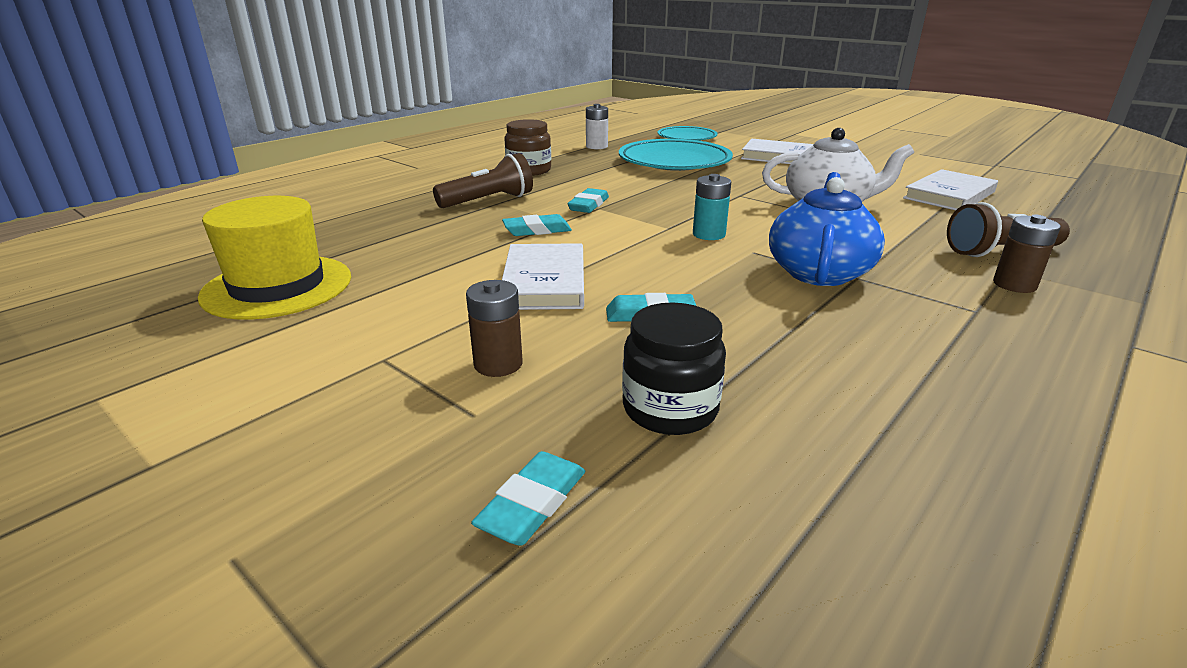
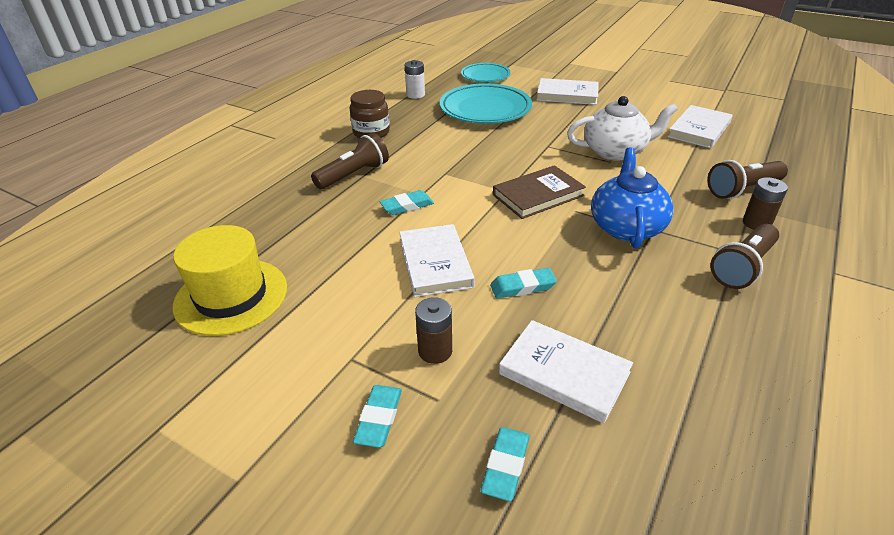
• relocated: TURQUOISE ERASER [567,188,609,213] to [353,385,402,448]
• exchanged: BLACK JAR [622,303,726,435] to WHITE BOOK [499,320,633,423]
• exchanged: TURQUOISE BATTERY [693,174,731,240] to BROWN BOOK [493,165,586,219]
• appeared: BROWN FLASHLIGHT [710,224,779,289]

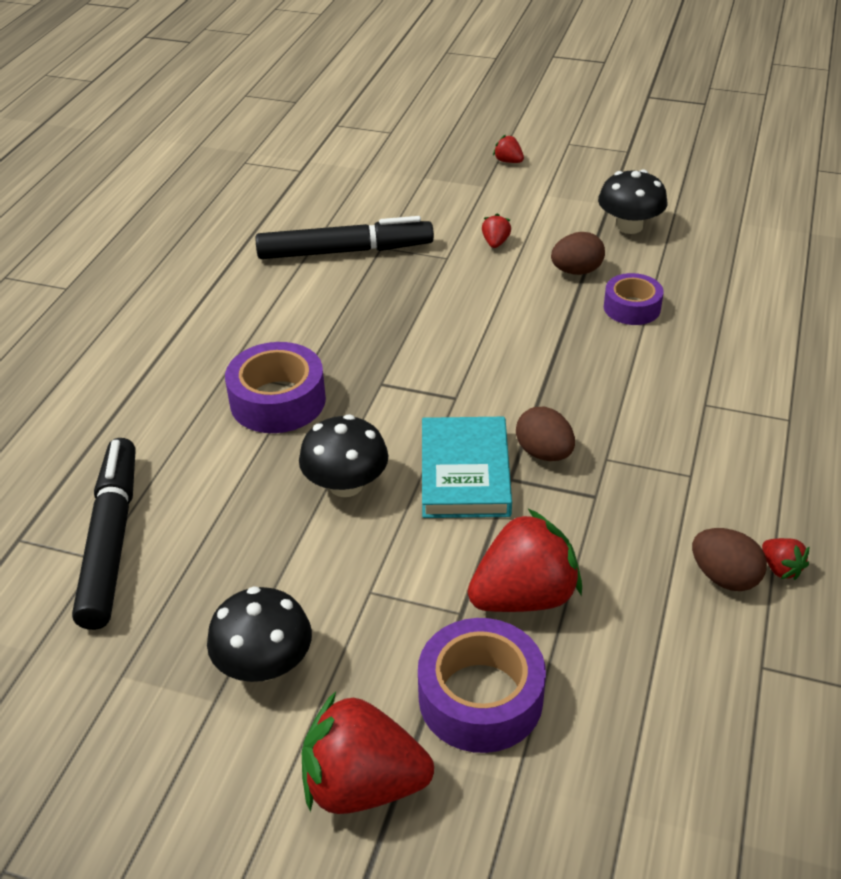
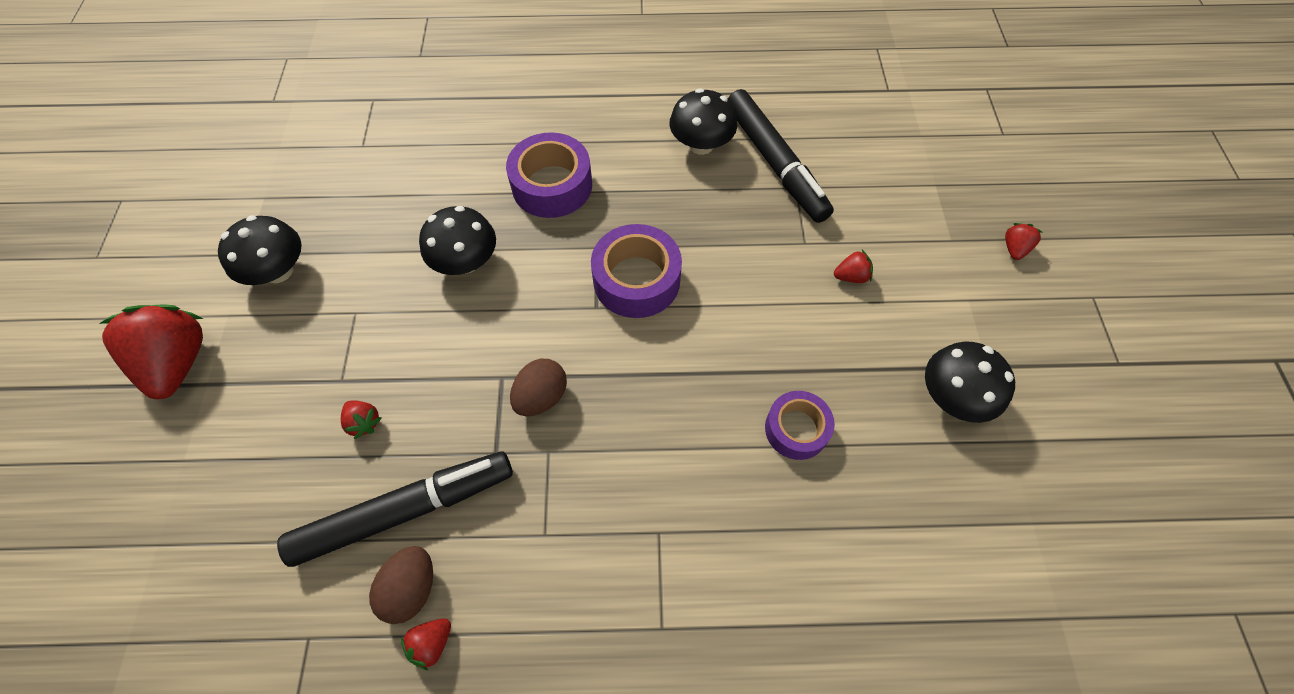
• relocated: BLACK MARKER [72,438,136,630] to [277,451,513,567]
• relocated: PURPLE TAPE [418,618,546,753] to [591,224,682,318]
• missing: TURQUOISE BOOK [422,417,512,518]
• size: RED STRAWBERRY [468,509,582,612] = [341,400,382,439] x0.44
• missing: BROWN EGG [551,232,605,275]
• appeared: BLACK MUSHROOM [670,88,737,155]

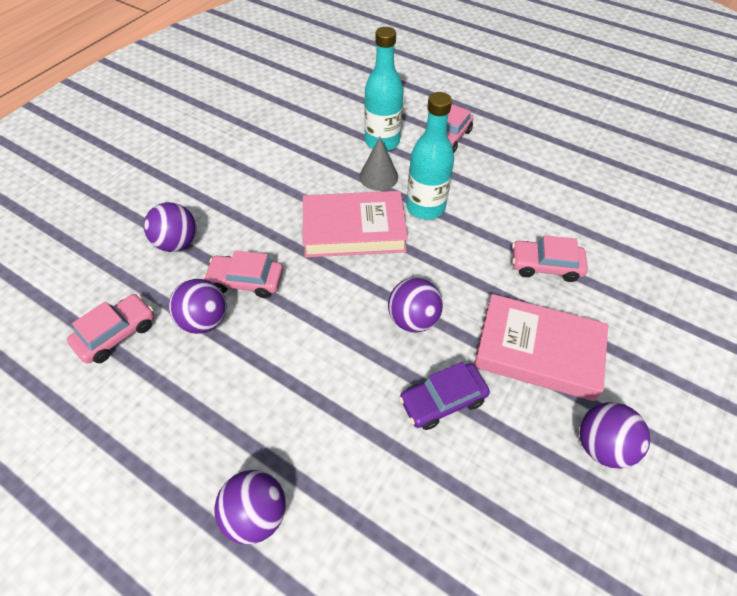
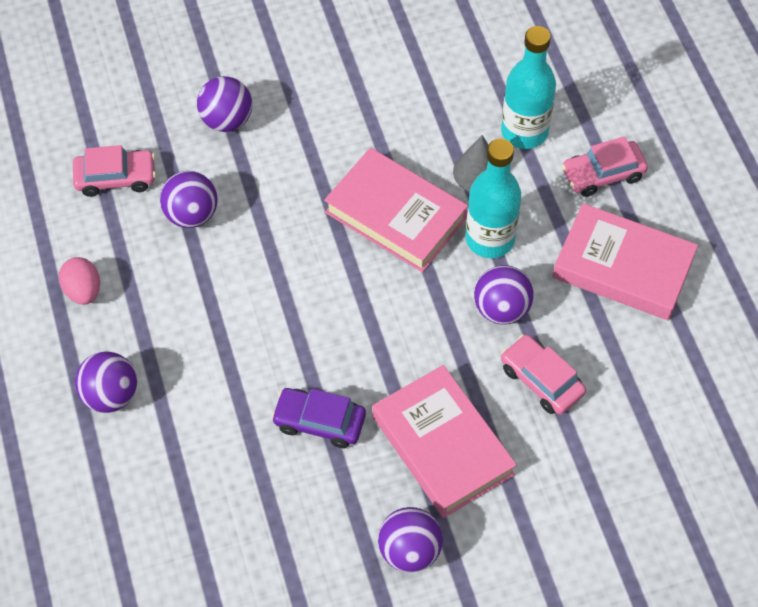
• missing: PINK CAR [203,250,283,298]
• relocated: PURPLE BALL [388,278,443,332] to [474,265,534,325]
• appeared: PINK EGG [59,257,100,305]
• appeared: PINK BOOK [553,203,698,320]

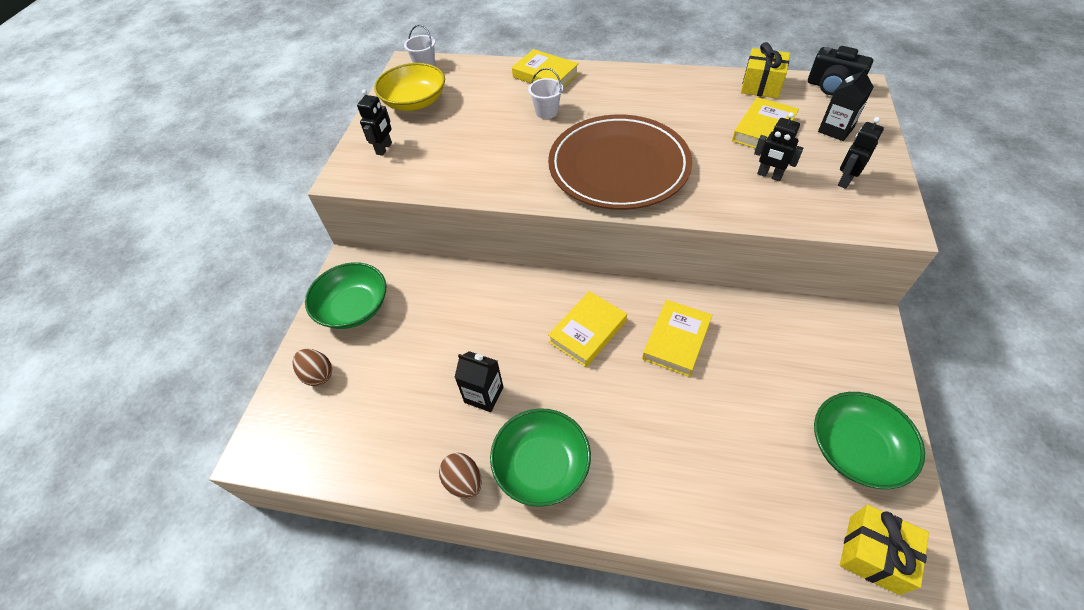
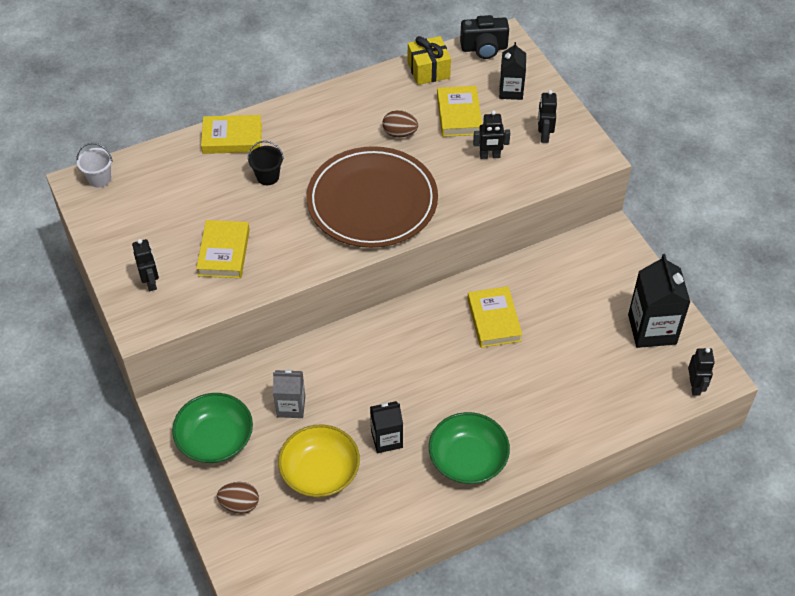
• relocated: YELLOW BOWL [374,63,445,111] to [278,424,360,497]
• relocated: BROWN EGG [439,453,482,499] to [382,110,418,138]
• colour: WHITE BUCKET [528,68,563,119] to BLACK BUCKET [248,141,284,185]
• relocated: YELLOW BOOK [548,291,627,367] to [196,220,250,278]
• exchanged: GREEN BOWL [814,392,925,489] to BLACK CARTON [628,254,690,348]
• exchanged: YELLOW GIFT [840,505,929,595] to BLACK ROBOT [688,348,715,396]
• appeared: GREY CARTON [273,369,305,418]

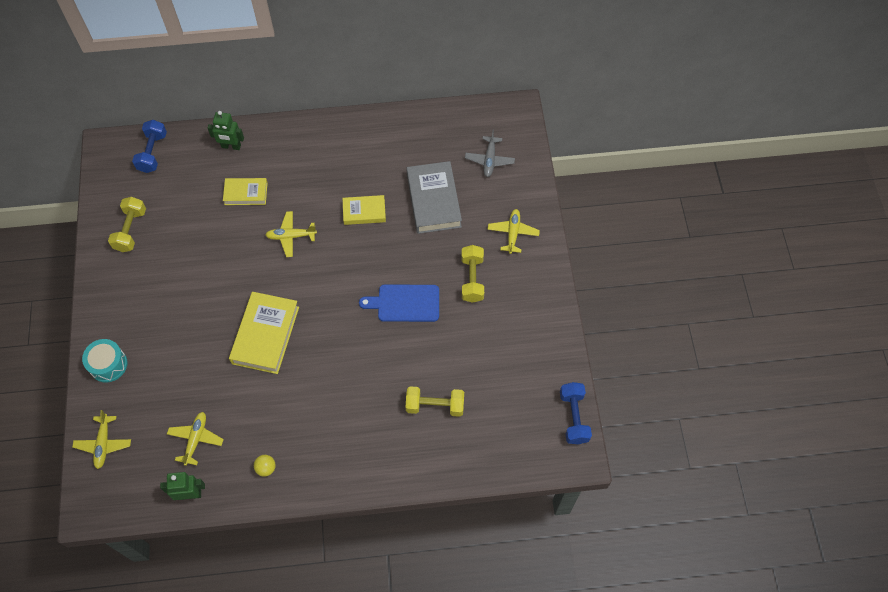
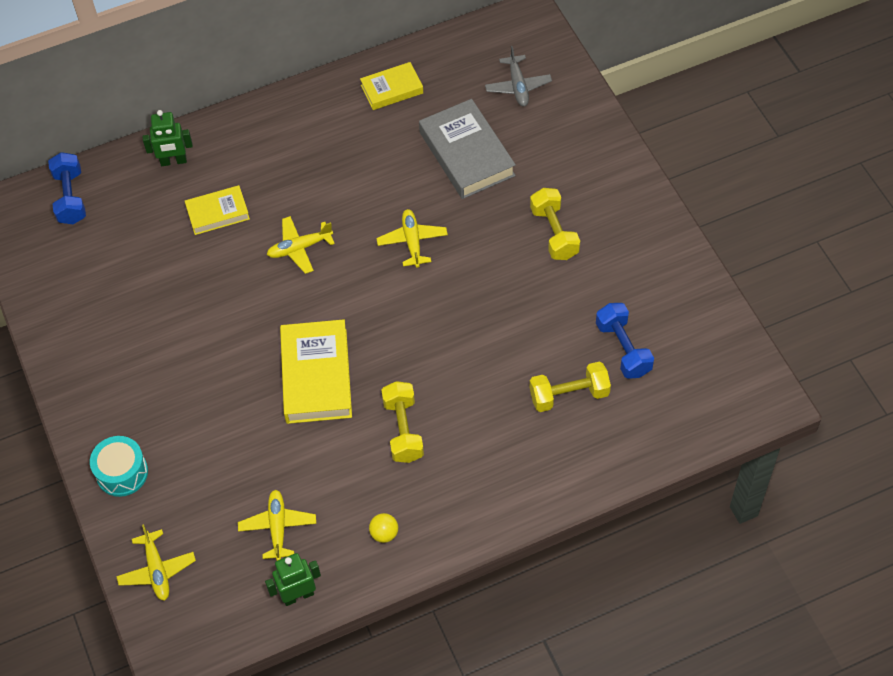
• relocated: YELLOW DUMBBELL [108,197,146,252] to [381,381,424,463]
• relocated: YELLOW BOOK [343,195,386,225] to [360,62,423,110]
• missing: BLUE CUTTING BOARD [359,285,439,322]
• relocated: YELLOW PLANE [487,209,540,254] to [376,209,448,268]
• relocated: BLUE DUMBBELL [560,382,592,444] to [596,303,654,379]

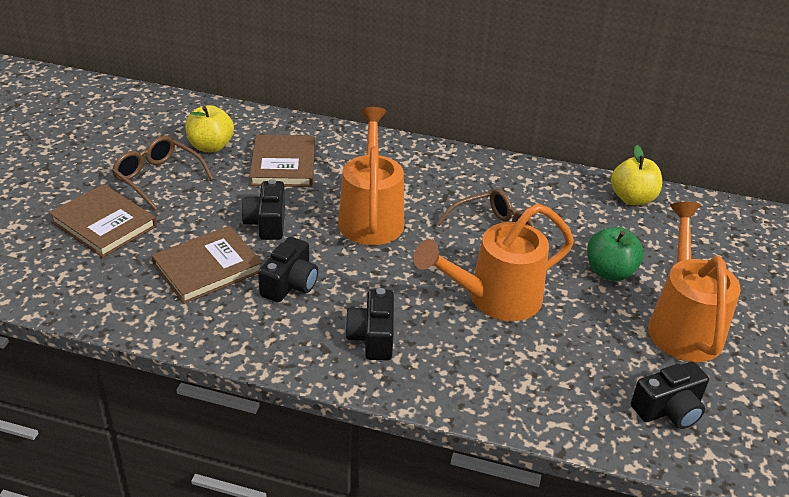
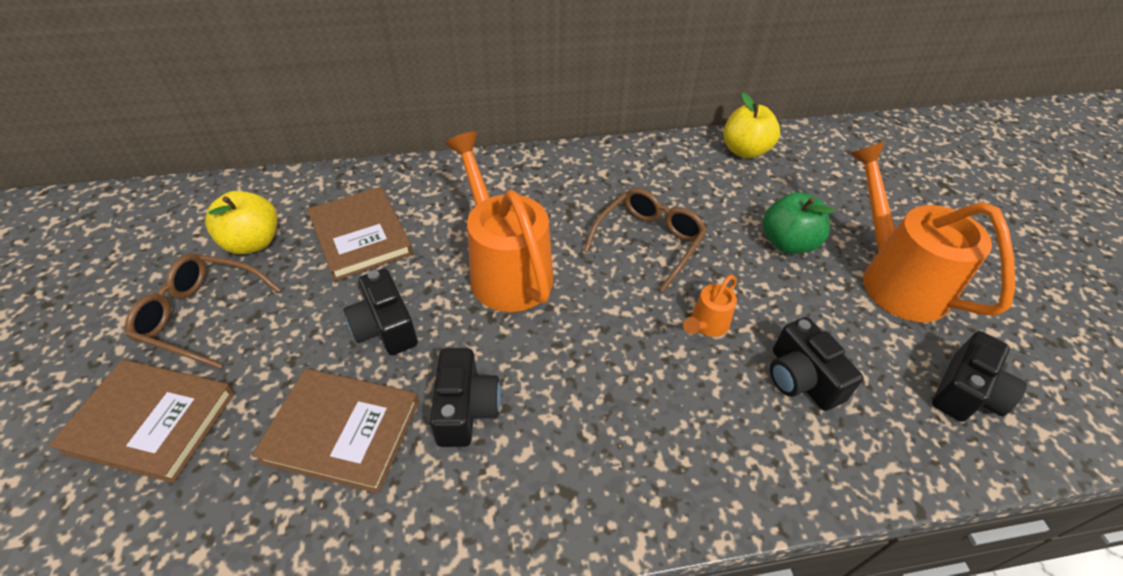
• spun: BROWN BOOK [151,226,263,304] = [252,368,419,493] 75 degrees clockwise
• relocated: BLACK CAMERA [345,288,394,360] to [770,317,864,411]
• size: ORANGE WATERING CAN [414,204,574,321] = [683,275,737,337] x0.44

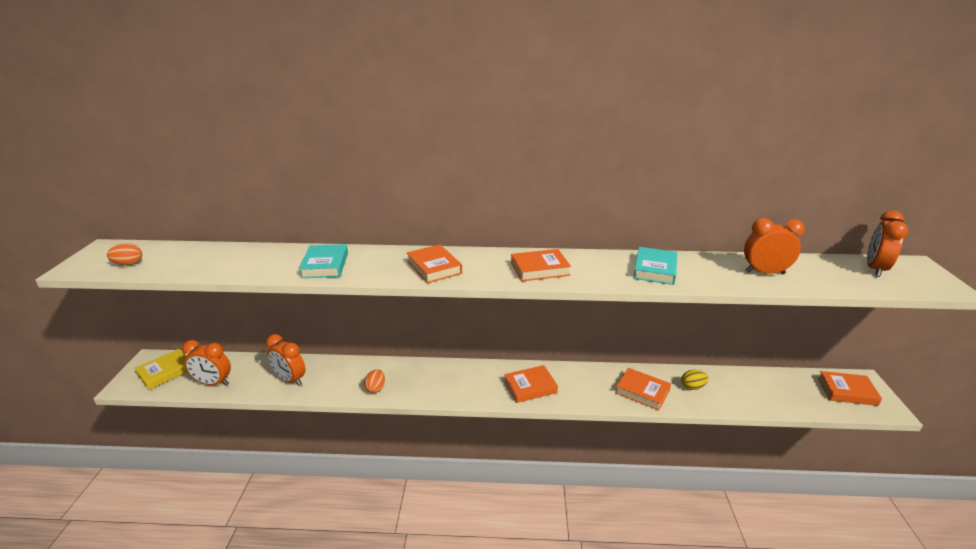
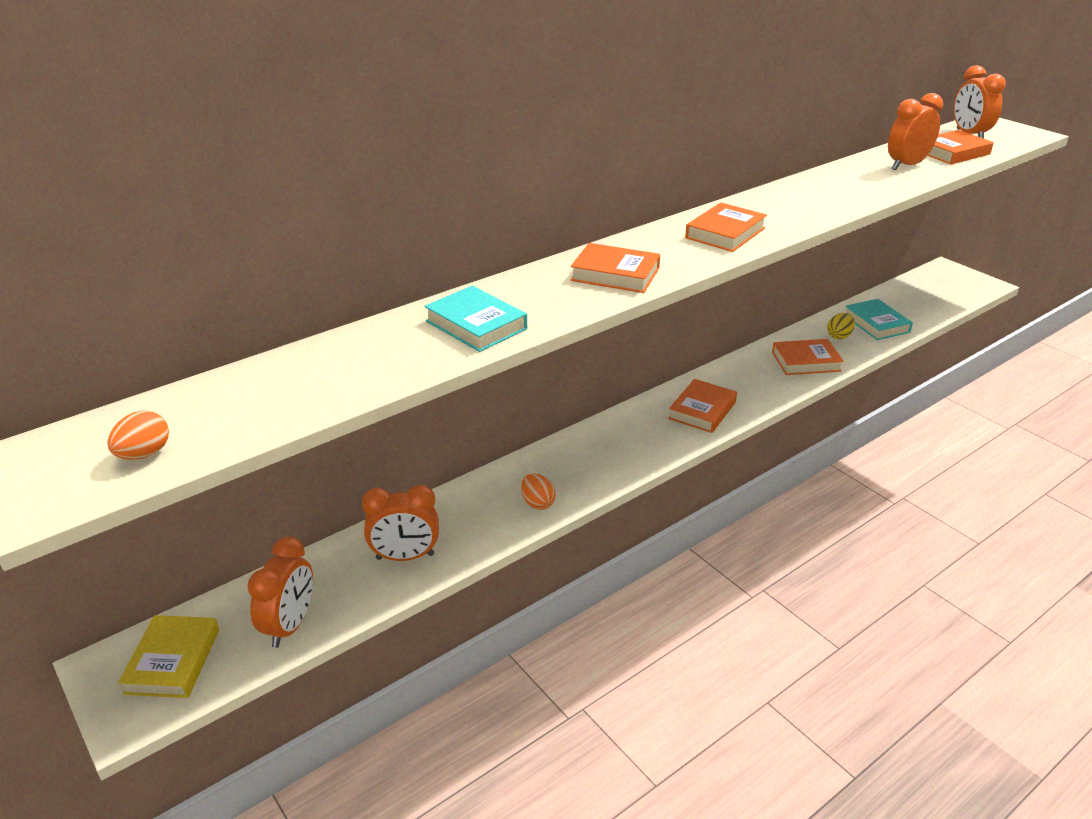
• spun: ORANGE CLOCK [182,340,231,386] = [247,537,313,648] 45 degrees counterclockwise
• relocated: TURQUOISE BOOK [633,247,677,285] to [845,299,913,340]
• relocated: ORANGE BOOK [818,371,882,406] to [927,130,994,164]

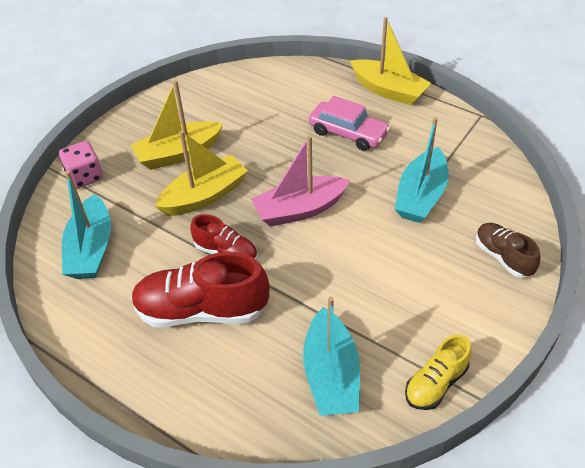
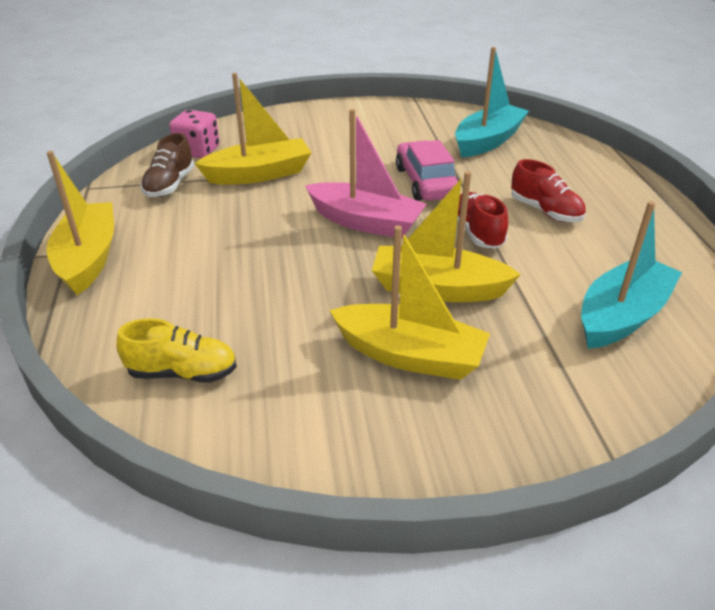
• relocated: PINK DICE [59,141,103,189] to [169,110,220,158]
• size: RED SHOE [131,252,270,327] = [511,159,586,222] x0.57
• relocated: PINK CAR [309,96,390,151] to [396,140,459,201]
• colour: TURQUOISE BOAT [395,117,449,223] to YELLOW BOAT [195,73,311,185]
• relocated: YELLOW SHOE [405,334,471,410] to [116,318,237,383]
• relocated: BROWN SHOE [476,223,540,278] to [141,133,194,197]

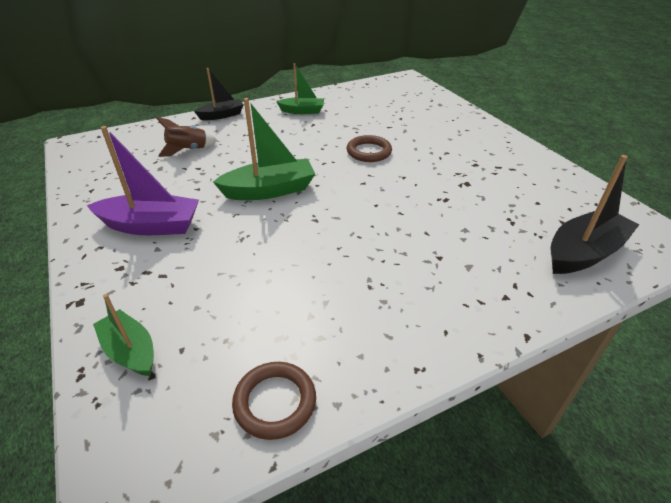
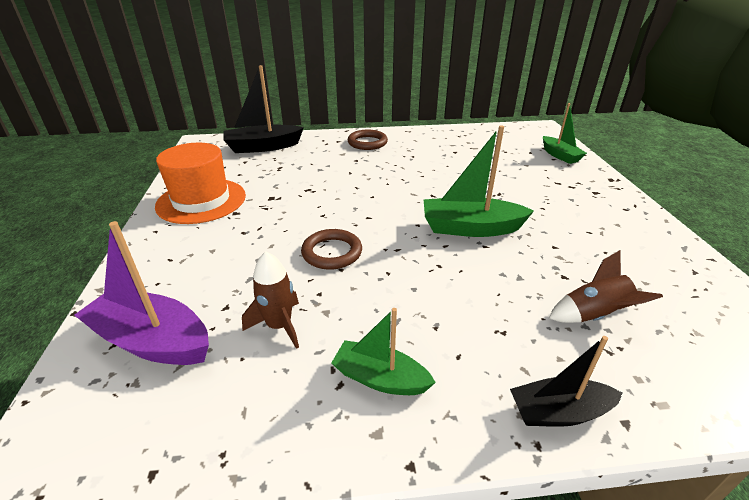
• relocated: PURPLE BOAT [87,126,199,235] to [74,221,209,365]
• relocated: BROWN RING [232,362,316,440] to [348,130,388,150]
• appeared: ORANGE HAT [155,143,246,224]
• appeared: BROWN ROCKET [242,251,299,349]

